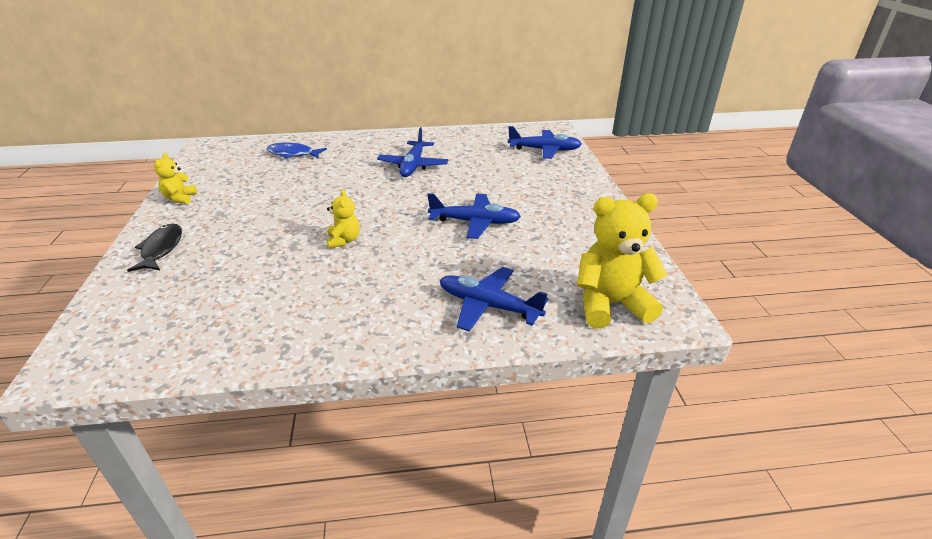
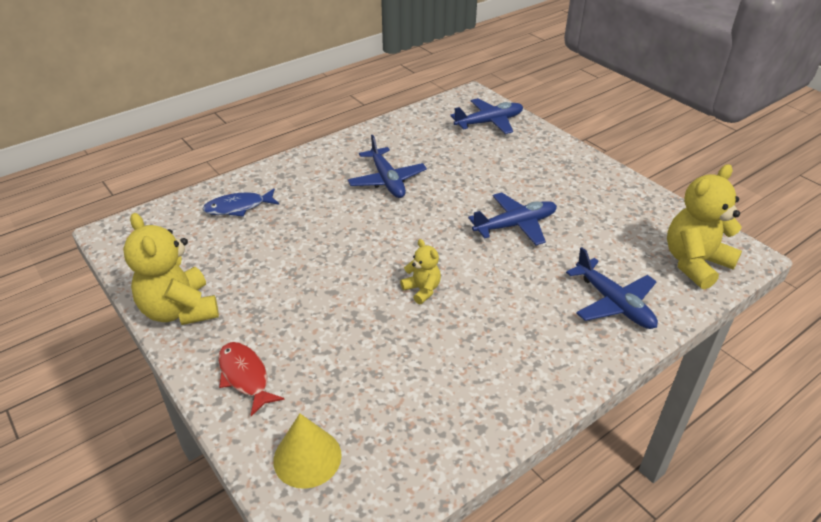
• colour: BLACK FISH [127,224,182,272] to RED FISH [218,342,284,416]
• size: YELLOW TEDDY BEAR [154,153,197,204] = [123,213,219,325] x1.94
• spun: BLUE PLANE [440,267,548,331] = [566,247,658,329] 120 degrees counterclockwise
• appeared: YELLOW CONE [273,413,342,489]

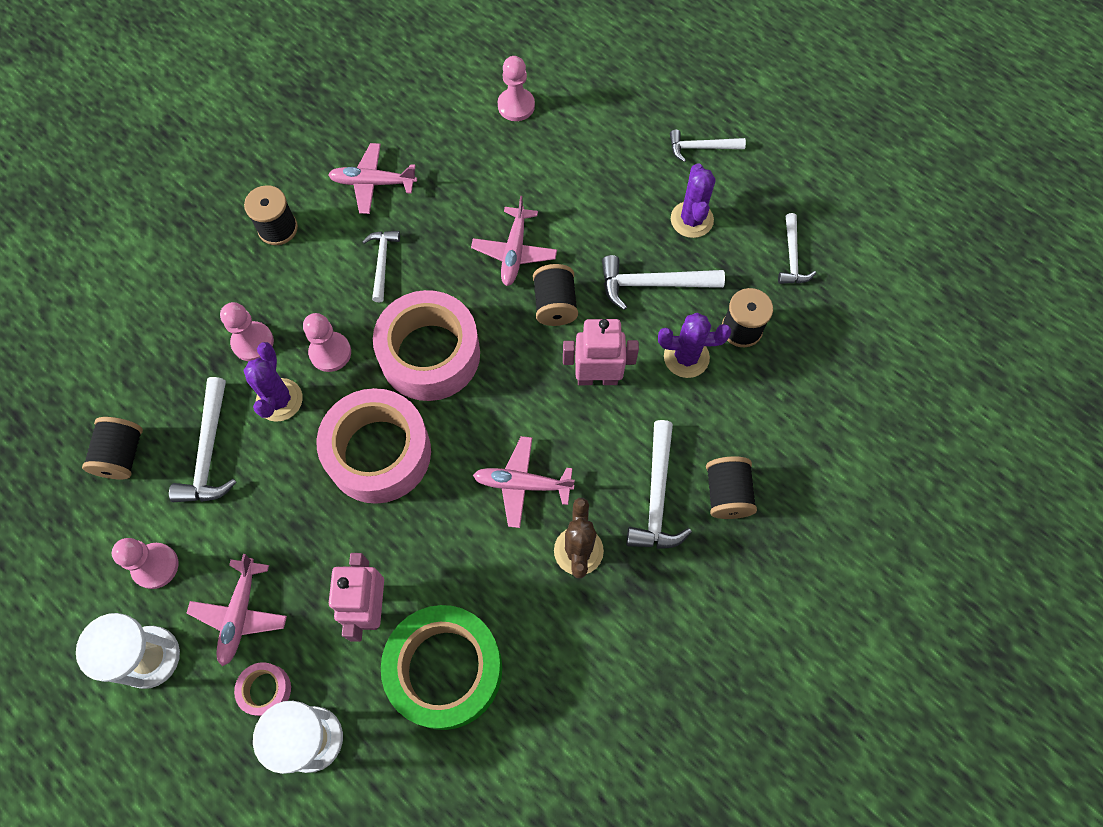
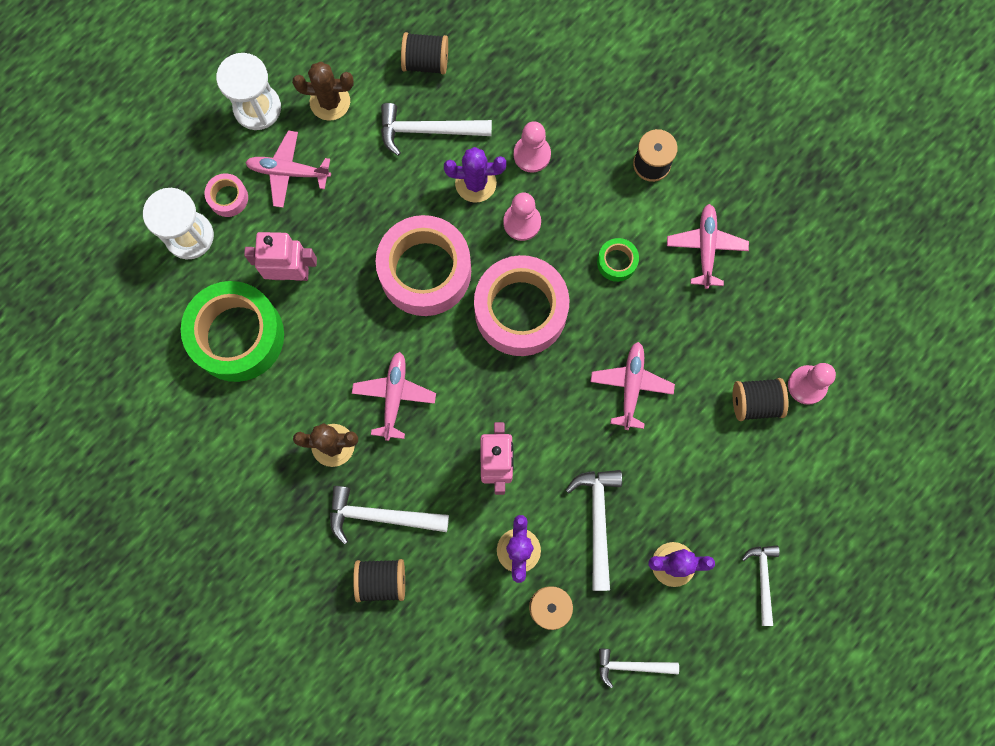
• exchanged: PINK PAWN [112,538,178,589] to BROWN CACTUS [292,62,354,121]
• exchanged: WHITE HAMMER [362,231,400,302] to GREEN TAPE [597,238,639,282]
• spun: PINK PLANE [471,196,557,286] = [590,342,675,430] 90 degrees clockwise
• relocated: BLACK SPOOL [533,264,578,326] to [733,378,788,421]

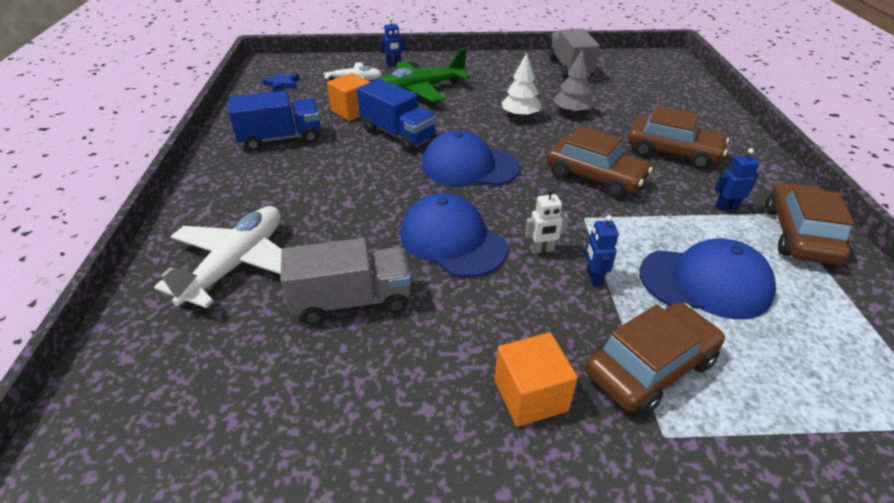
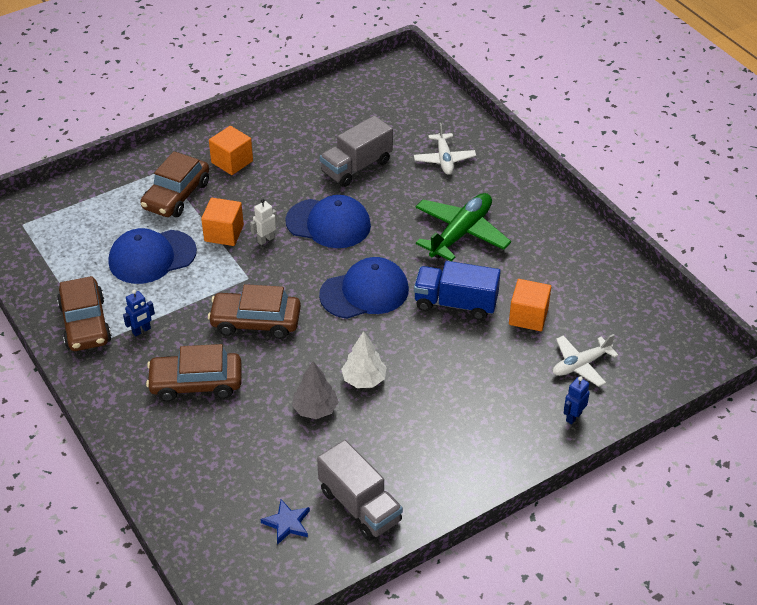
• size: WHITE PLANE [154,206,282,308] = [414,123,476,175] x0.62
• missing: BLUE TRUCK [228,90,321,151]
• relocated: BLUE STAR [262,71,300,92] to [261,499,310,545]
• relocated: GREEN PLANE [381,48,471,102] to [415,193,511,261]
• exchanged: BLUE ROBOT [585,215,619,286] to ORANGE CUBE [201,198,244,246]

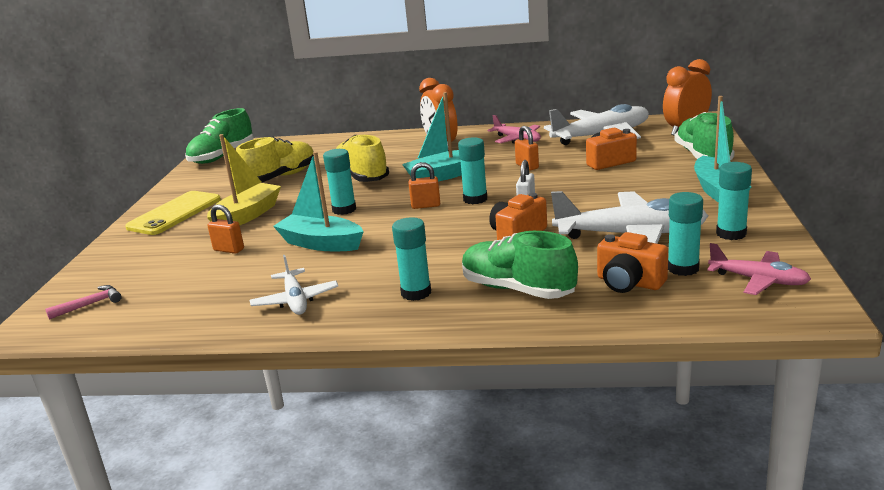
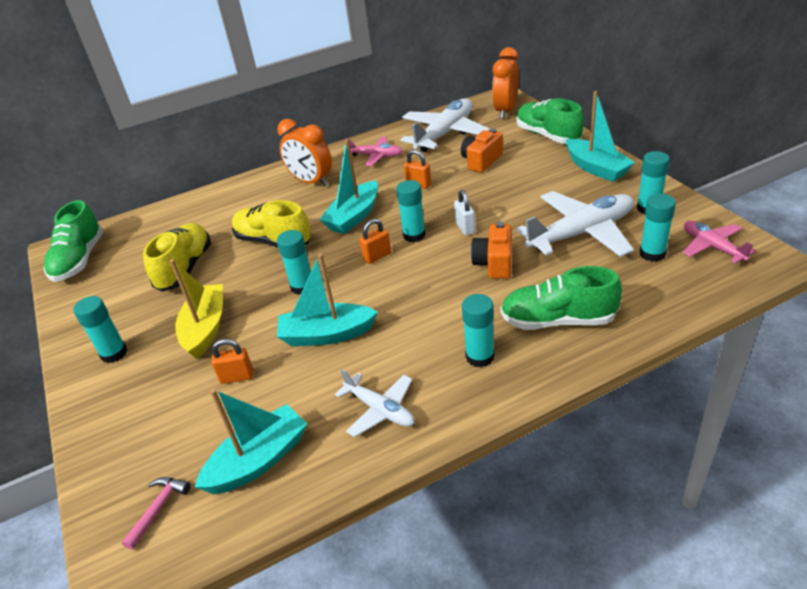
• exchanged: YELLOW PHONE [125,191,221,235] to TURQUOISE GLUE STICK [73,296,127,363]
• missing: ORANGE CAMERA [597,232,668,293]
• spun: PINK PLANE [707,243,811,295] = [683,221,756,263] 120 degrees counterclockwise
• appeared: TURQUOISE BOAT [195,389,307,494]

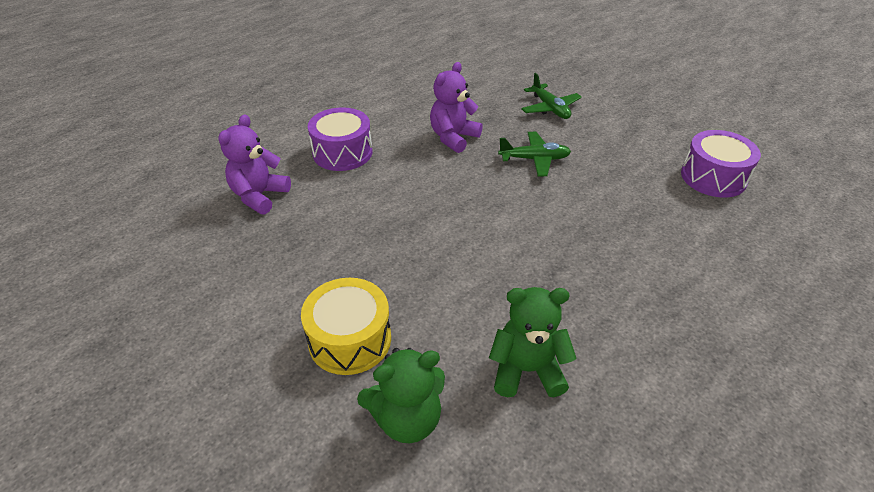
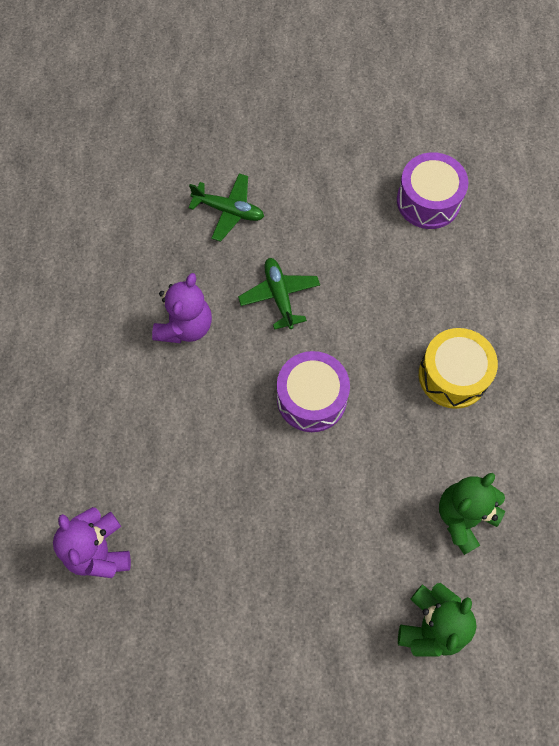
• relocated: YELLOW DRUM [301,278,391,375] to [419,328,498,409]
• relocated: PURPLE DRUM [308,107,372,171] to [277,351,350,432]
• spun: PURPLE TEDDY BEAR [430,62,483,153] = [152,273,212,343] 150 degrees counterclockwise
• spun: GREEN PLANE [498,132,571,176] = [238,258,320,330] 60 degrees counterclockwise

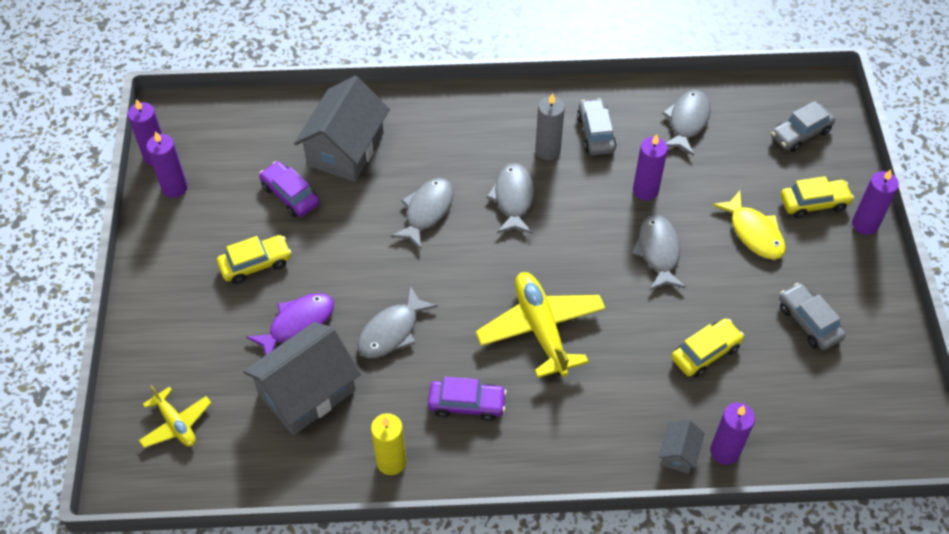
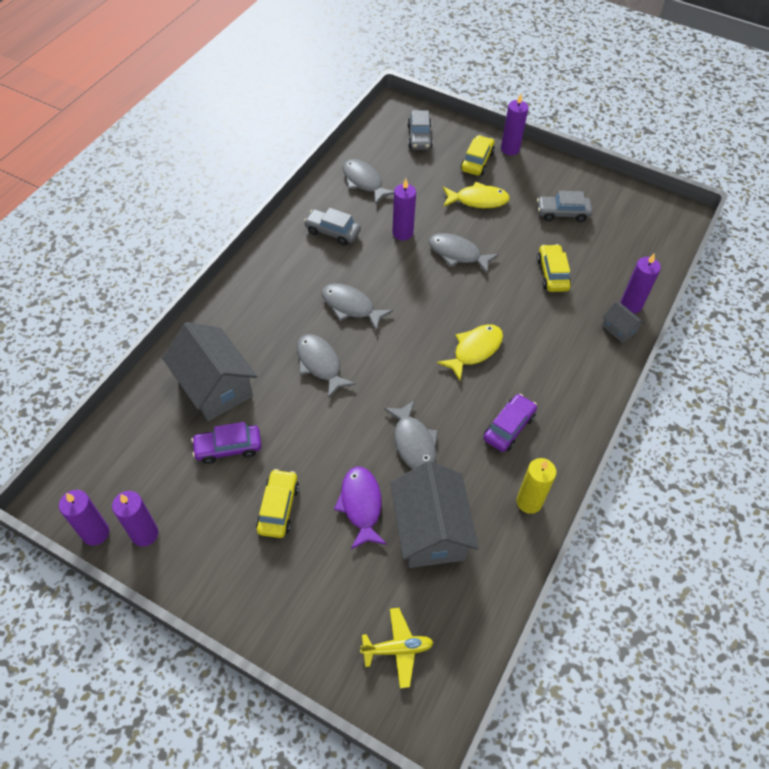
• exchanged: YELLOW PLANE [475,272,606,378] to YELLOW FISH [437,324,503,381]
• missing: GREY CANDLE [535,93,565,160]

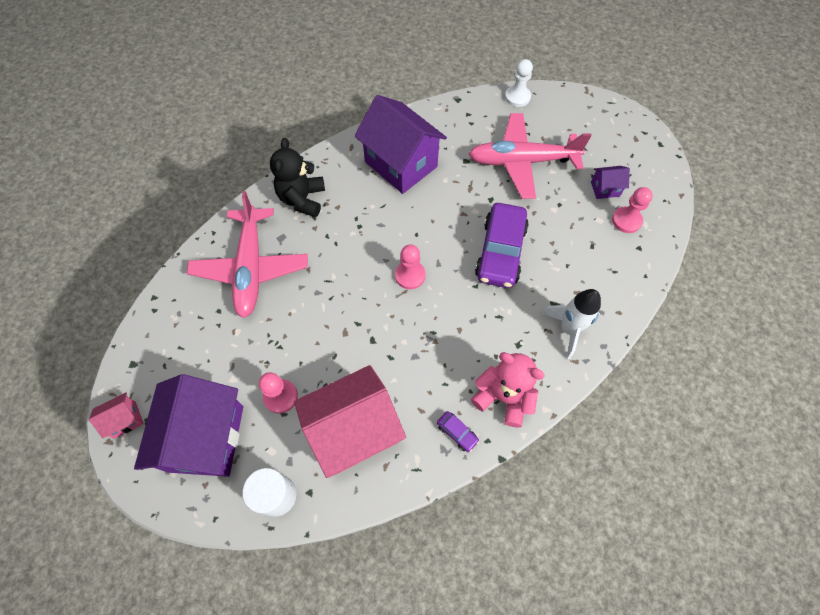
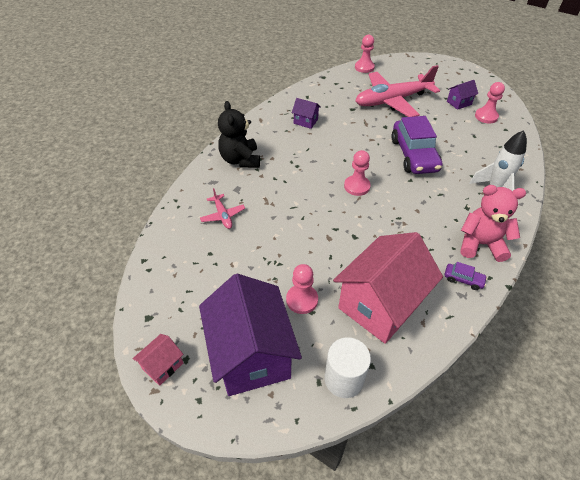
• size: PINK PLANE [187,191,308,318] = [200,188,245,229] x0.43
• size: PURPLE HOUSE [354,95,447,194] = [292,98,321,129] x0.43
• colour: WHITE PAWN [505,59,533,107] to PINK PAWN [355,35,375,73]

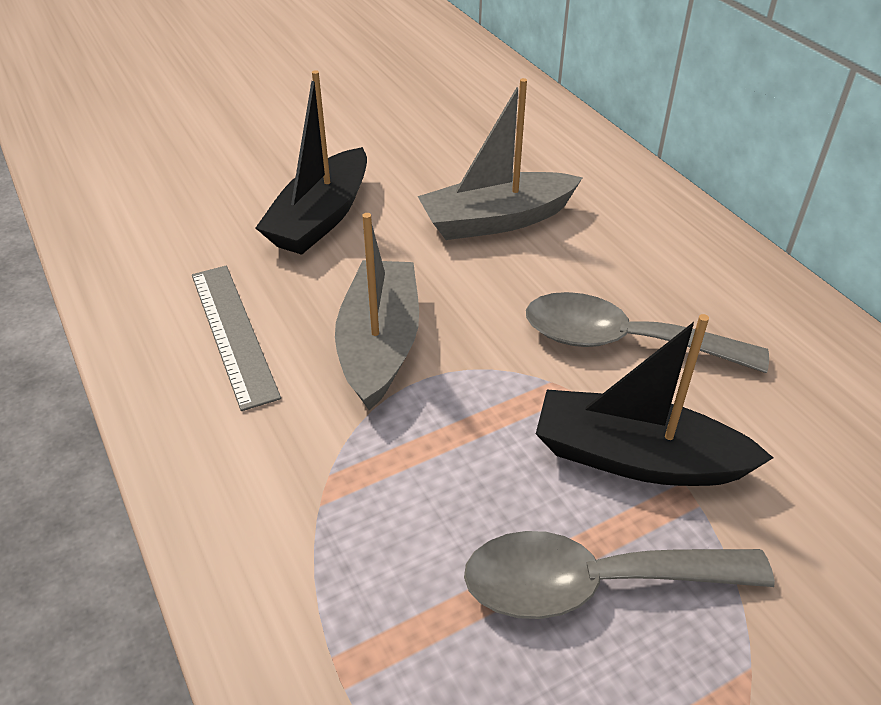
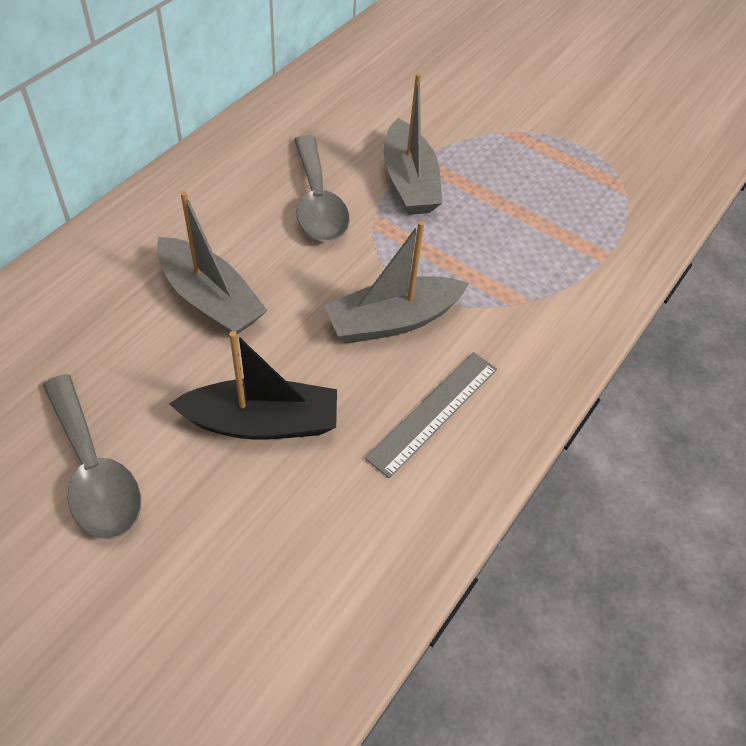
• relocated: GREY SPOON [464,531,775,619] to [43,374,141,540]
• colour: BLACK BOAT [536,314,773,486] to GREY BOAT [383,73,442,215]

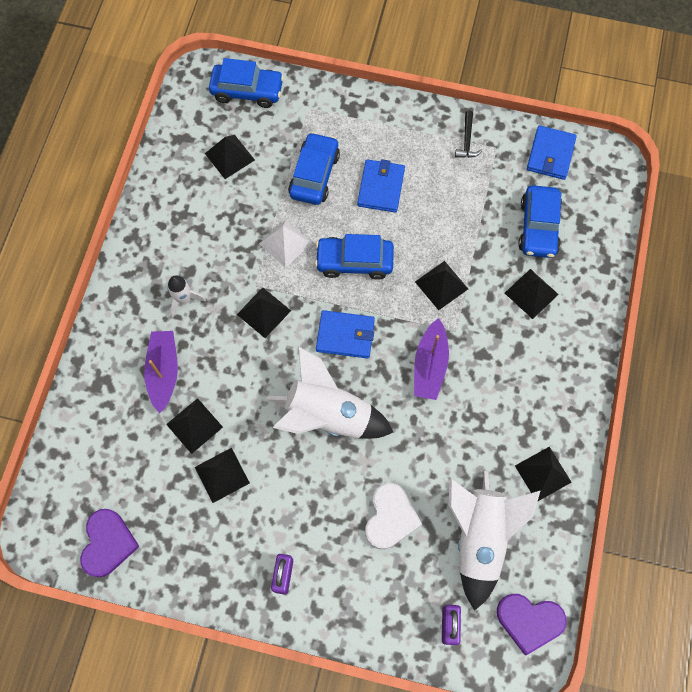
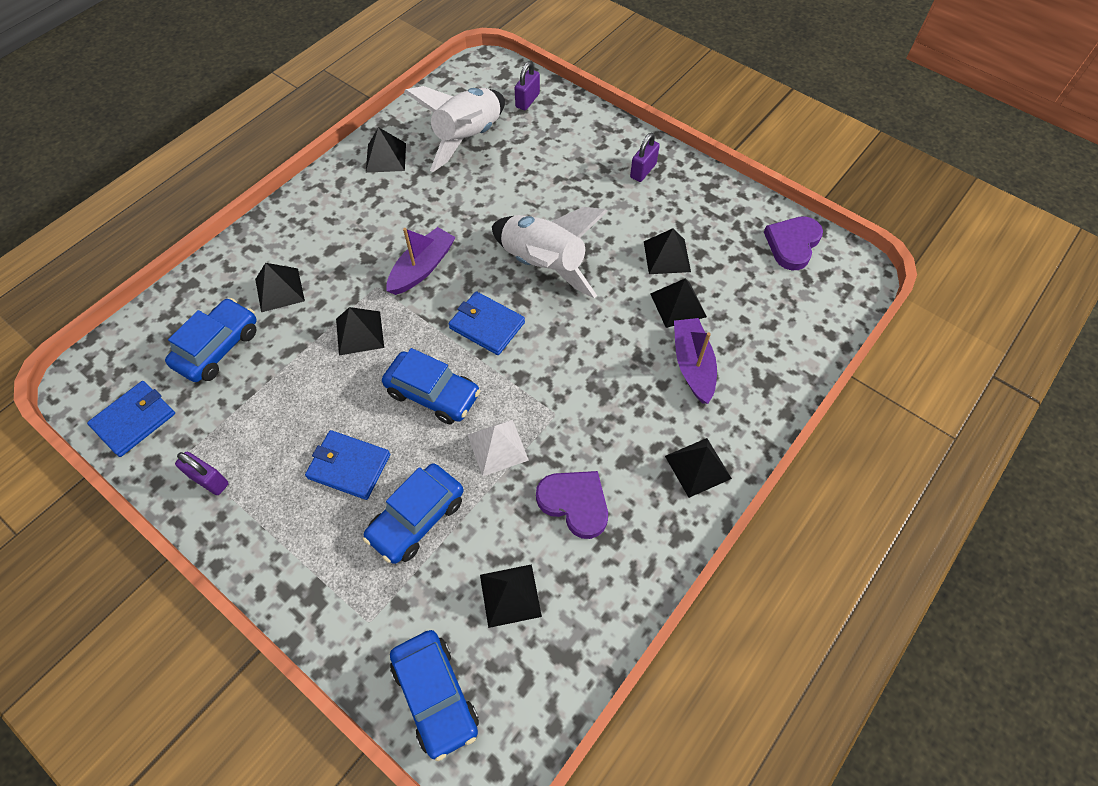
• spun: PURPLE BOAT [144,331,178,413] = [674,318,717,404] 150 degrees clockwise
• missing: WHITE ROCKET [167,275,206,318]
• spun: BLUE CAR [209,58,284,108] = [390,630,479,761] 150 degrees counterclockwise
• relocated: BLACK PYRAMID [236,288,291,338] to [665,438,732,498]
• spun: BLUE WALLET [357,159,405,212] = [305,430,390,500] 75 degrees clockwise
• missing: WHITE HEART [365,483,422,549]
• exchanged: BLACK HAMMER [455,111,482,158] to PURPLE PADLOCK [175,452,229,495]
• relocated: PURPLE HEART [497,594,567,655] to [536,471,608,539]

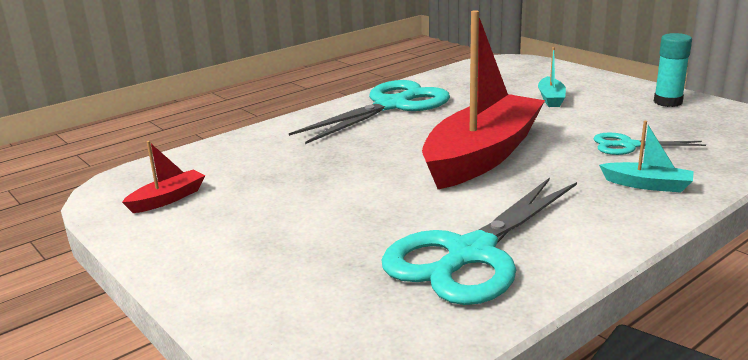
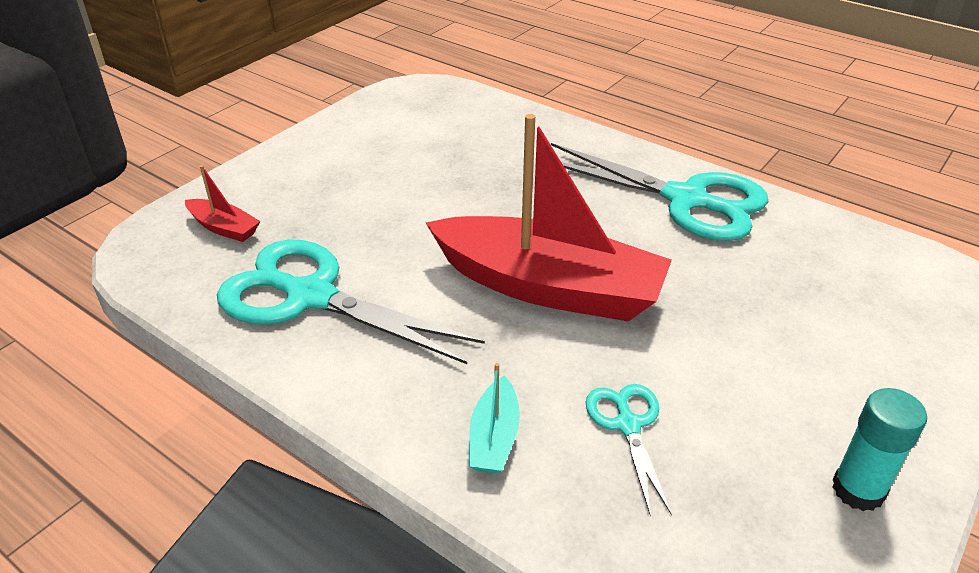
• relocated: RED BOAT [122,141,205,213] to [185,165,261,242]
• missing: TURQUOISE BOAT [538,47,566,107]

